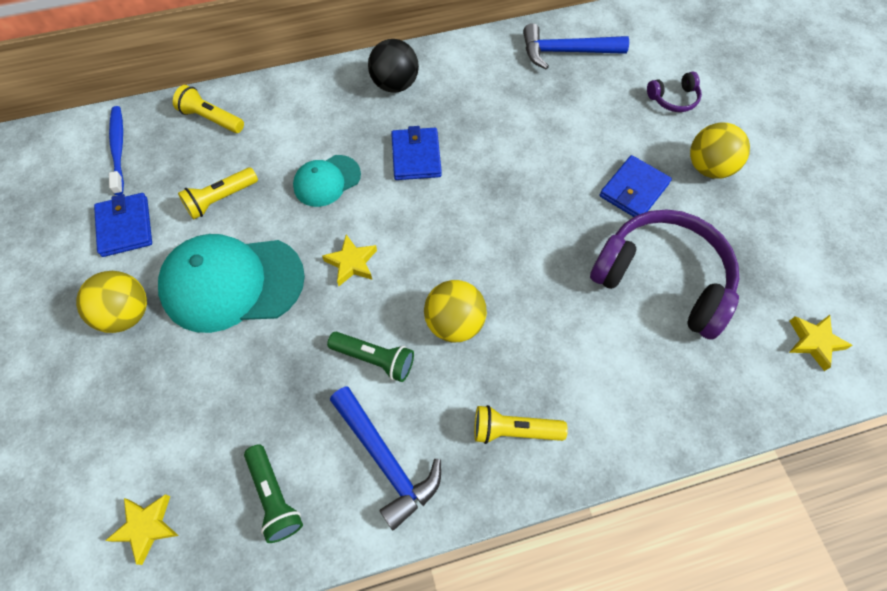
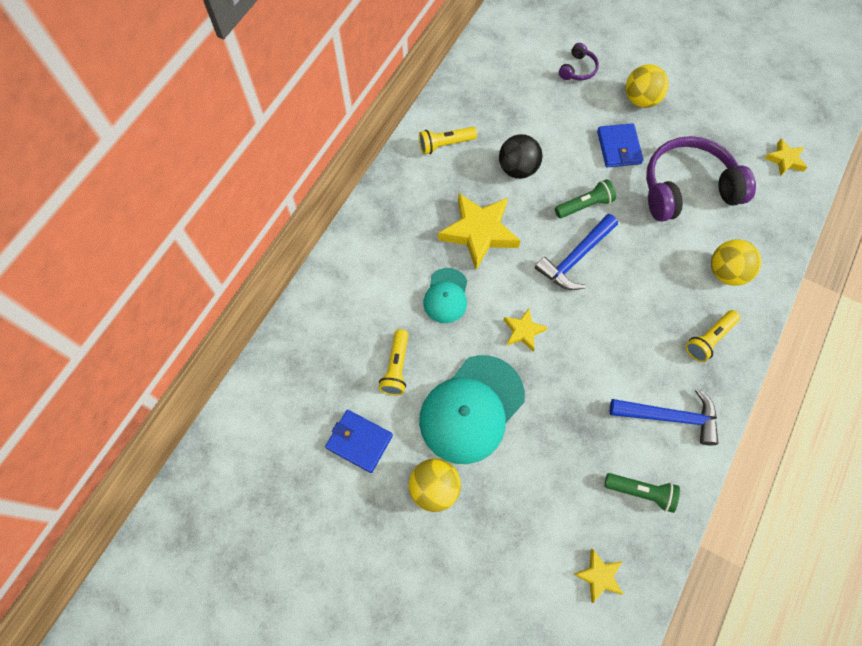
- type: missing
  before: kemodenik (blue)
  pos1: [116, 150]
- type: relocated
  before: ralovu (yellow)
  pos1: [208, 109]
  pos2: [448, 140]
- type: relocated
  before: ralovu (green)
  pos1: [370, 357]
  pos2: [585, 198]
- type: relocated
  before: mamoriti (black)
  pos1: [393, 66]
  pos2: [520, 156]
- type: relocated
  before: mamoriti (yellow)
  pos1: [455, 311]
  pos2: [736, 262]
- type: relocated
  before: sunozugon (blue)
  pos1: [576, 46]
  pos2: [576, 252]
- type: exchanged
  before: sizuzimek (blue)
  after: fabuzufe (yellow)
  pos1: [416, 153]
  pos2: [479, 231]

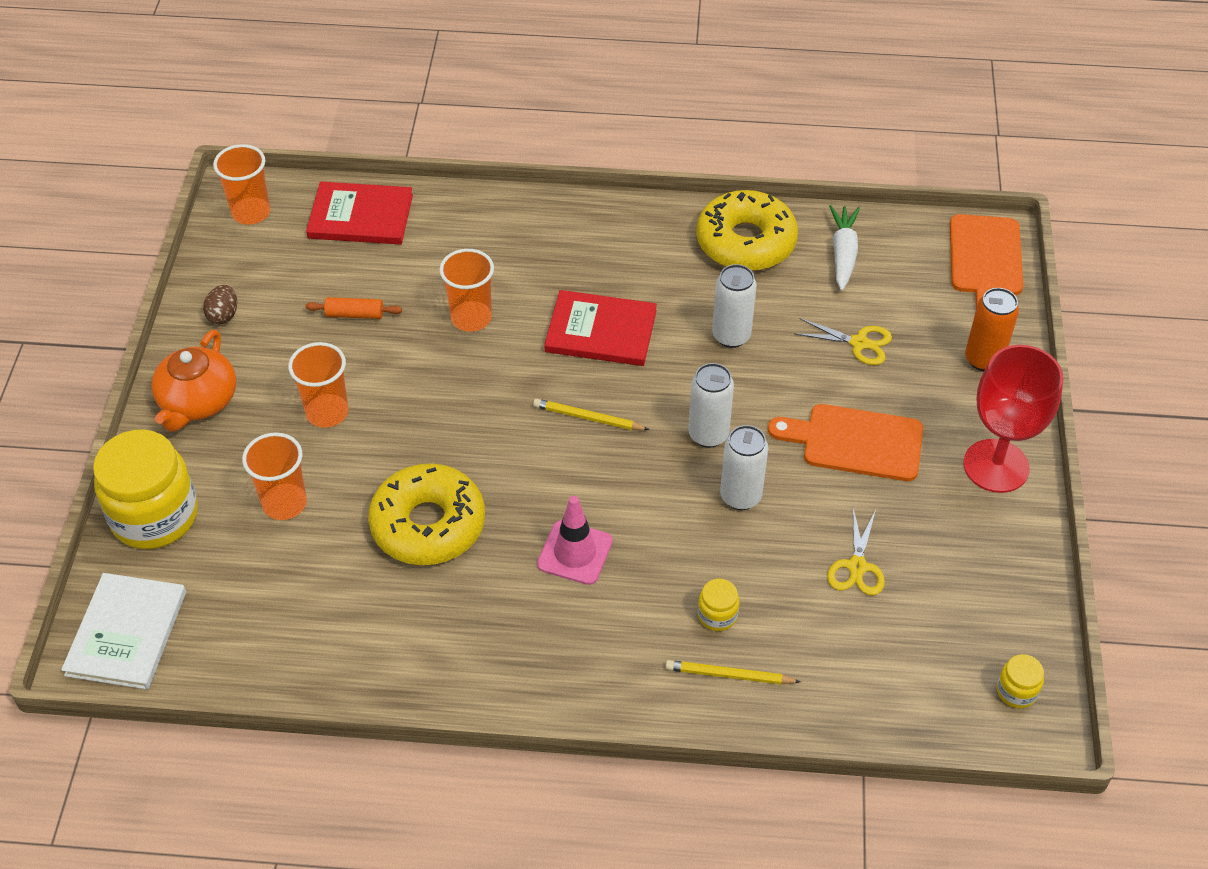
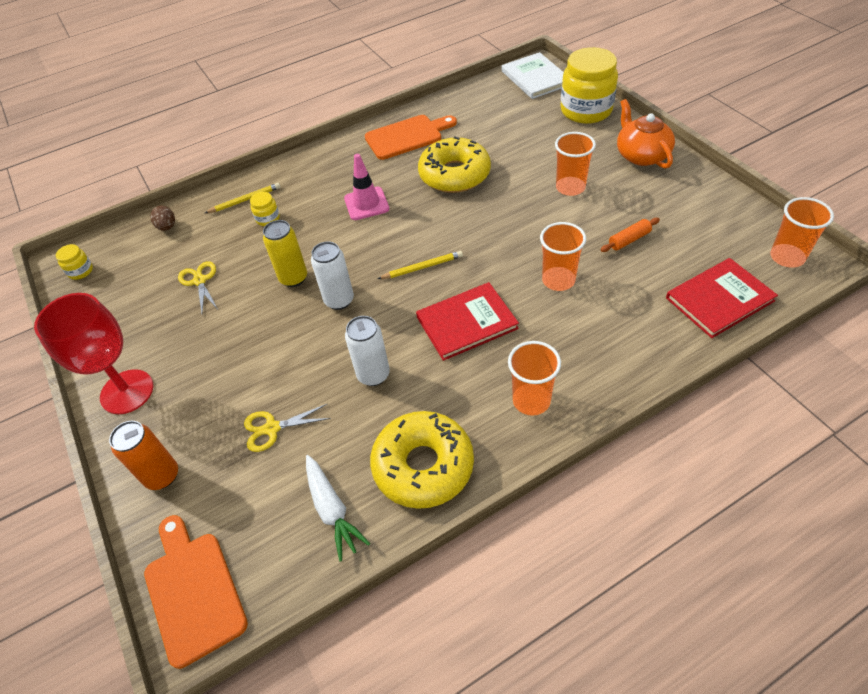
- type: relocated
  before: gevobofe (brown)
  pos1: [220, 304]
  pos2: [162, 218]
- type: relocated
  before: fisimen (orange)
  pos1: [274, 476]
  pos2: [534, 378]
- type: relocated
  before: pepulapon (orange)
  pos1: [845, 442]
  pos2: [411, 137]
- type: colour
  before: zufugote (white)
  after: zufugote (yellow)
  pos1: [744, 467]
  pos2: [285, 253]

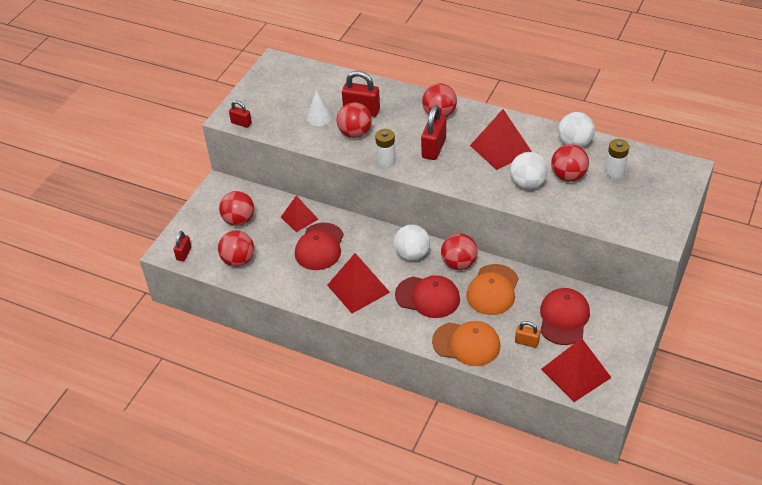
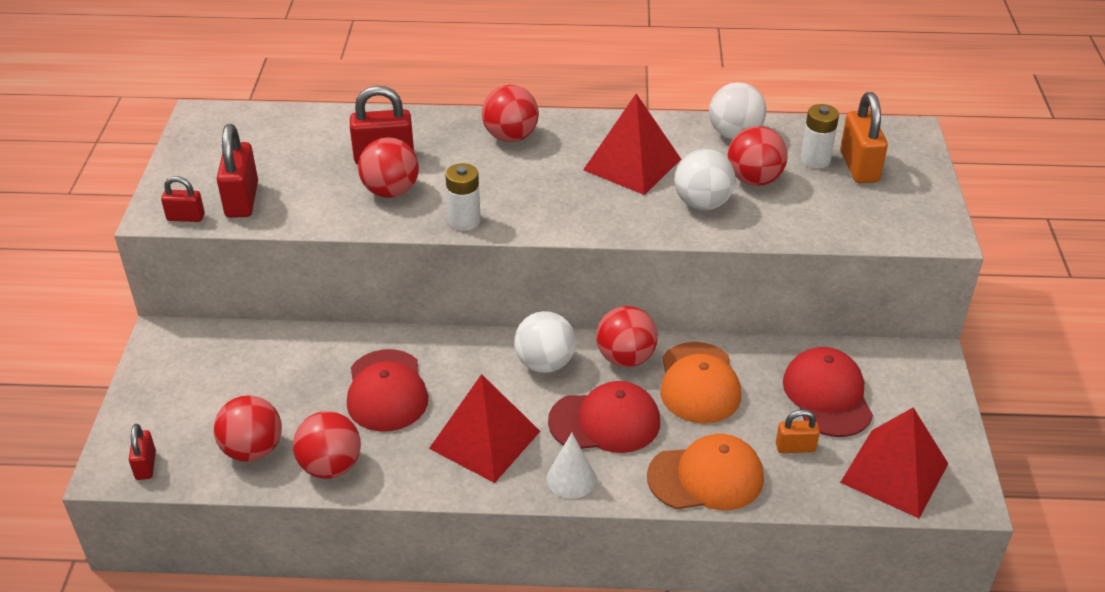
- type: missing
  before: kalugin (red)
  pos1: [299, 214]
- type: appeared
  after: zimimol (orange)
  pos2: [864, 137]
- type: relocated
  before: mamoriti (red)
  pos1: [236, 208]
  pos2: [327, 445]
- type: relocated
  before: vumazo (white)
  pos1: [319, 108]
  pos2: [571, 466]
- type: relocated
  before: zimimol (red)
  pos1: [433, 132]
  pos2: [237, 171]

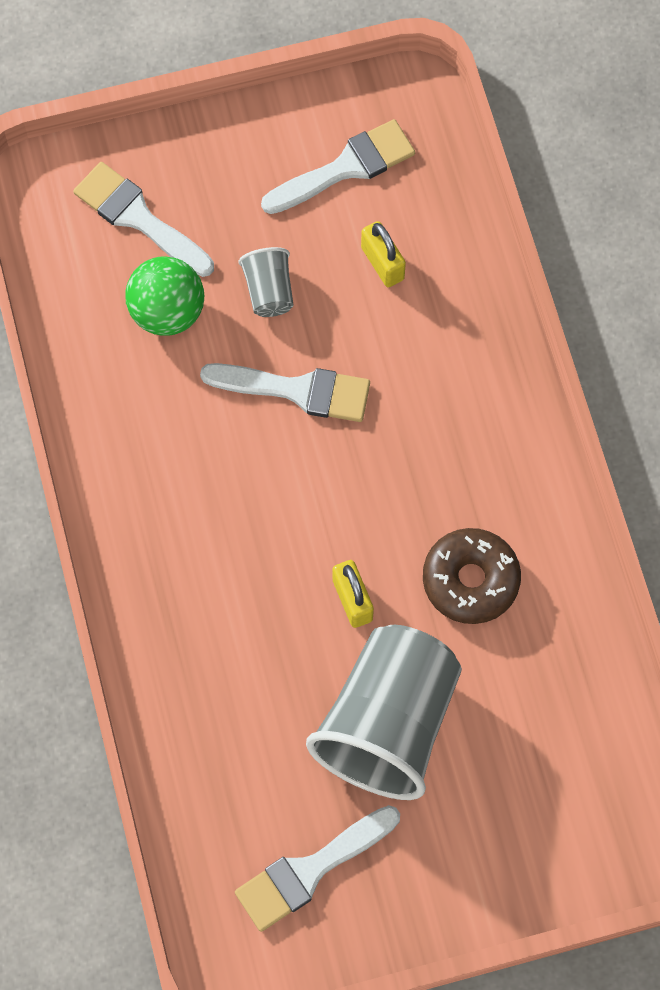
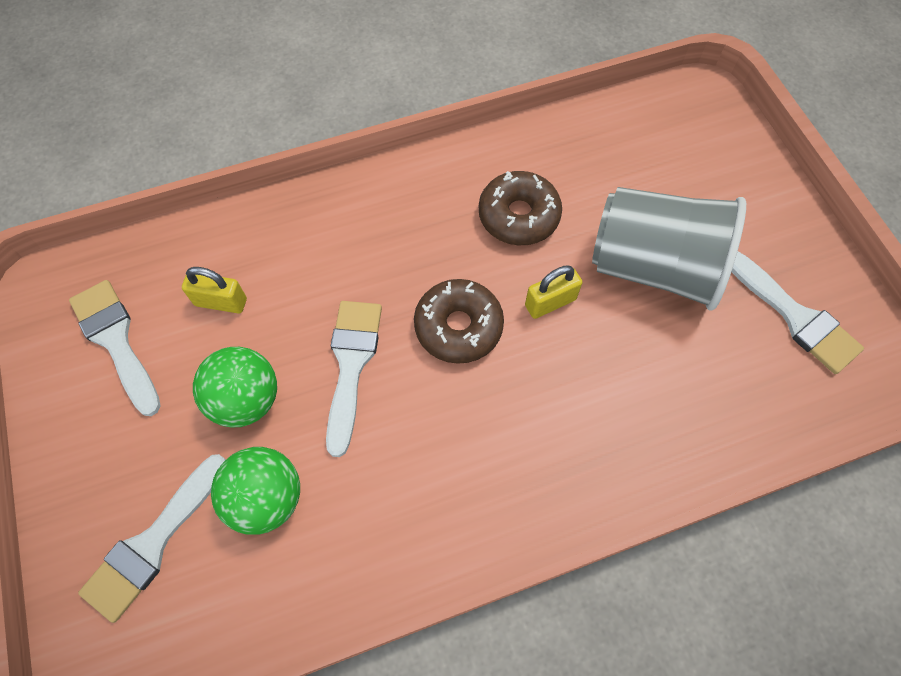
- type: appeared
  after: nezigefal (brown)
  pos2: [459, 321]
- type: exchanged
  before: fisimen (grey)
  after: mamoriti (green)
  pos1: [266, 282]
  pos2: [235, 387]
- type: spun
  before: zimimol (yellow)
  pos1: [383, 254]
  pos2: [214, 290]
  turn: 45

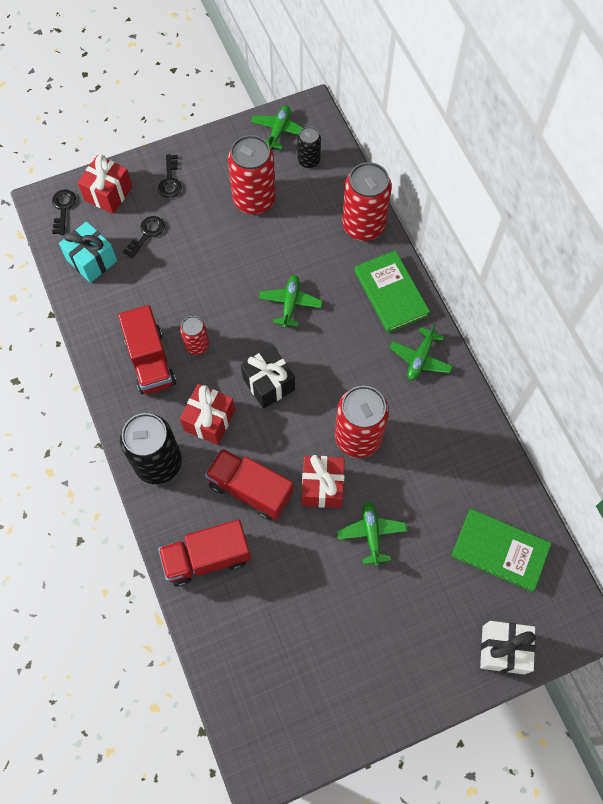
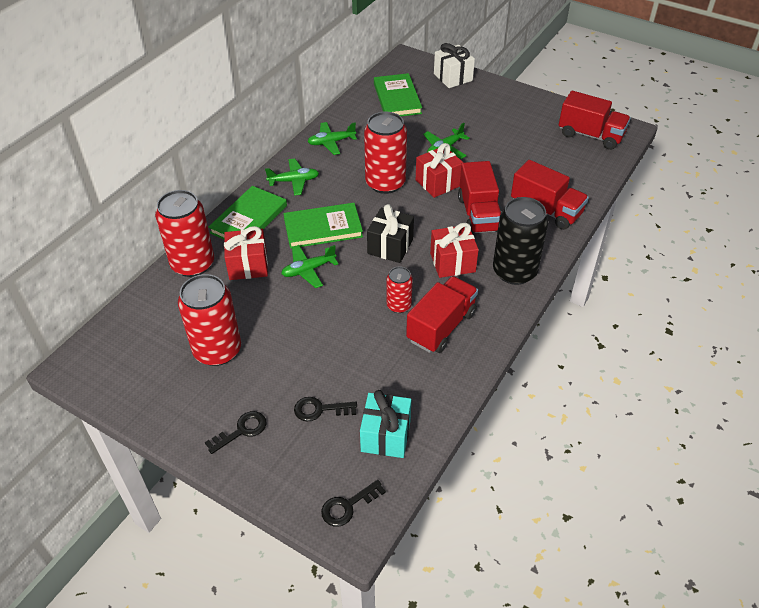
- type: missing
  before: zufugote (black)
  pos1: [309, 147]
- type: appeared
  after: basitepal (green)
  pos2: [323, 226]
- type: appeared
  after: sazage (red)
  pos2: [595, 120]
- type: relocated
  before: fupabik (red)
  pos1: [104, 184]
  pos2: [246, 253]
- type: relocated
  before: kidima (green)
  pos1: [277, 127]
  pos2: [332, 138]

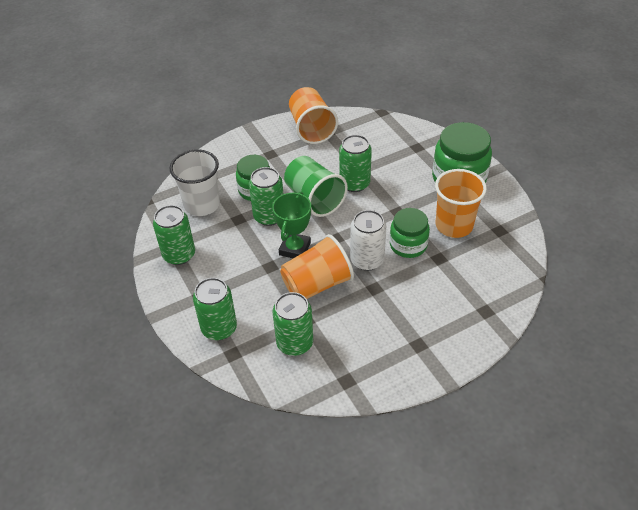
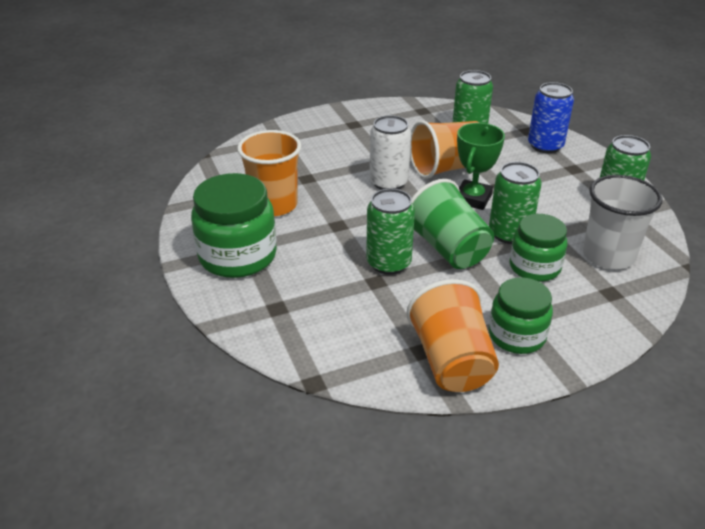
- type: relocated
  before: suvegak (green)
  pos1: [410, 233]
  pos2: [521, 315]
- type: colour
  before: zufugote (green)
  after: zufugote (blue)
  pos1: [215, 309]
  pos2: [551, 117]

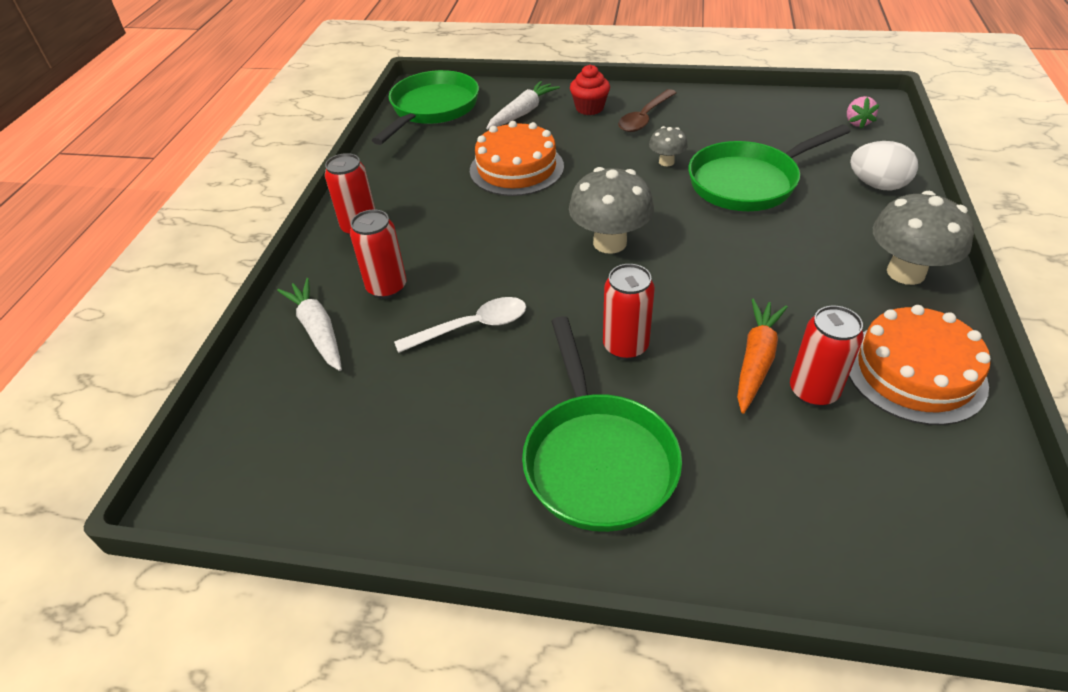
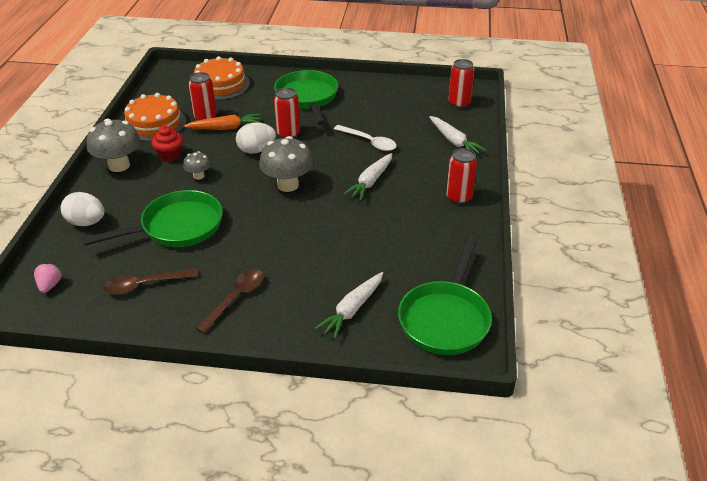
- type: appeared
  after: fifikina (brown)
  pos2: [150, 282]
- type: appeared
  after: gevobofe (white)
  pos2: [256, 138]
- type: appeared
  after: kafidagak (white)
  pos2: [367, 176]
- type: relocated
  before: zufugote (red)
  pos1: [378, 254]
  pos2: [461, 83]
- type: relocated
  before: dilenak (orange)
  pos1: [517, 158]
  pos2: [222, 78]
- type: relocated
  before: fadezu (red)
  pos1: [590, 89]
  pos2: [167, 143]
- type: relocated
  before: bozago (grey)
  pos1: [668, 146]
  pos2: [197, 165]
- type: spun
  before: fifikina (white)
  pos1: [460, 325]
  pos2: [365, 138]
  turn: -120
- type: spun
  before: kafidagak (orange)
  pos1: [762, 356]
  pos2: [223, 122]
  turn: -120

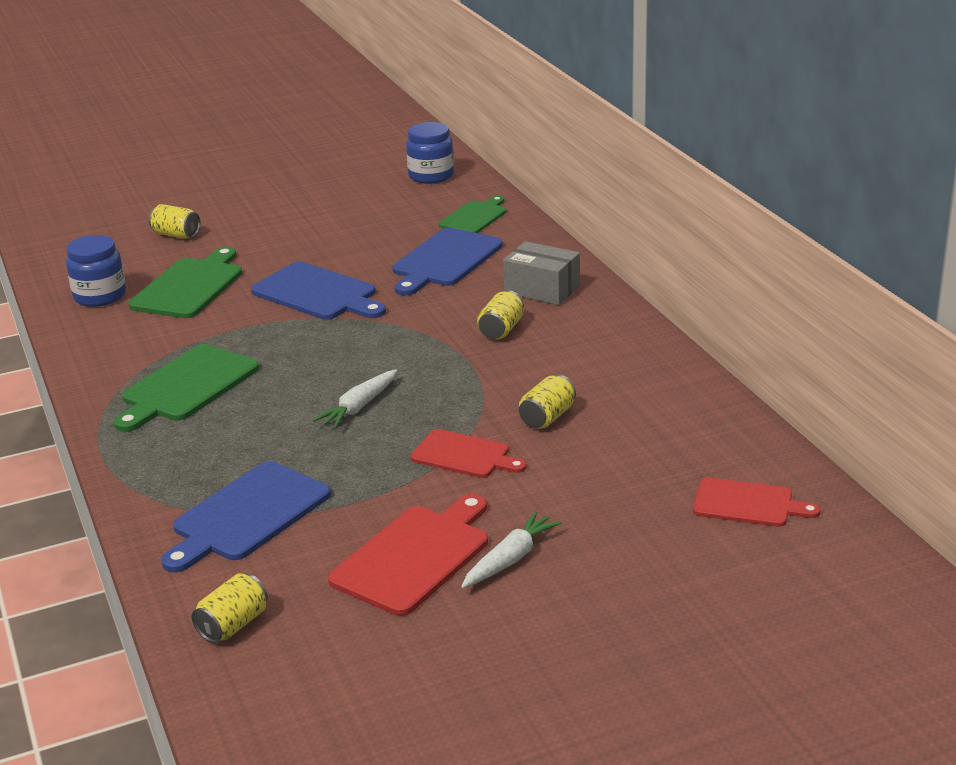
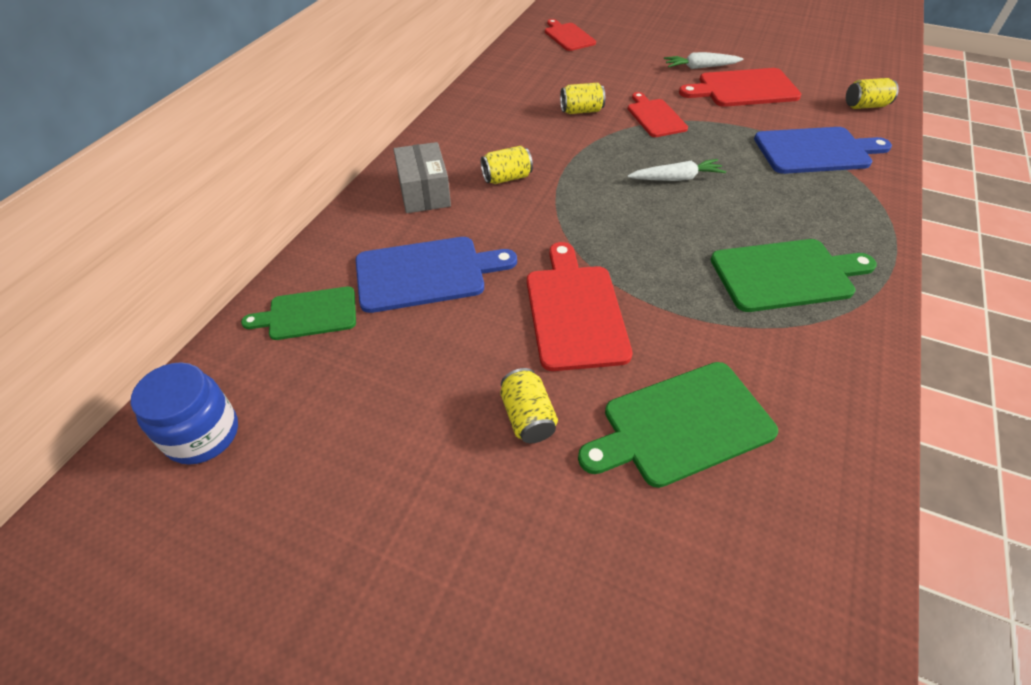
- type: missing
  before: suvegak (blue)
  pos1: [96, 271]
- type: relocated
  before: zufugote (yellow)
  pos1: [174, 221]
  pos2: [529, 405]
- type: colour
  before: pepulapon (blue)
  after: pepulapon (red)
  pos1: [318, 291]
  pos2: [579, 306]

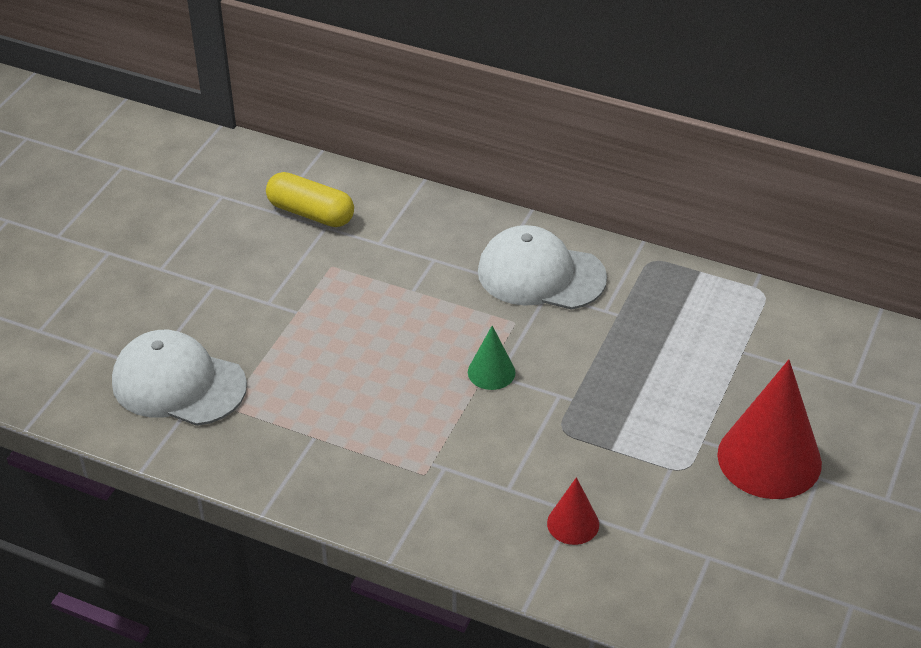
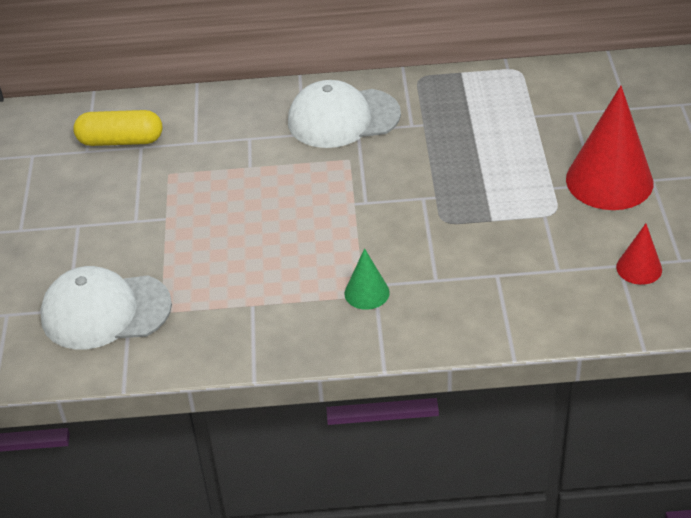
- type: relocated
  before: vumazo (green)
  pos1: [491, 358]
  pos2: [367, 279]
- type: relocated
  before: vumazo (red)
  pos1: [573, 511]
  pos2: [639, 254]

